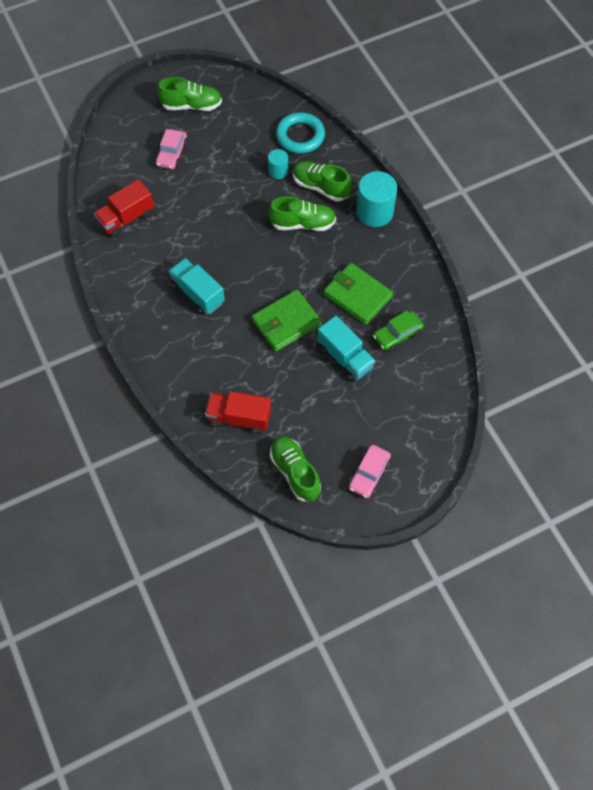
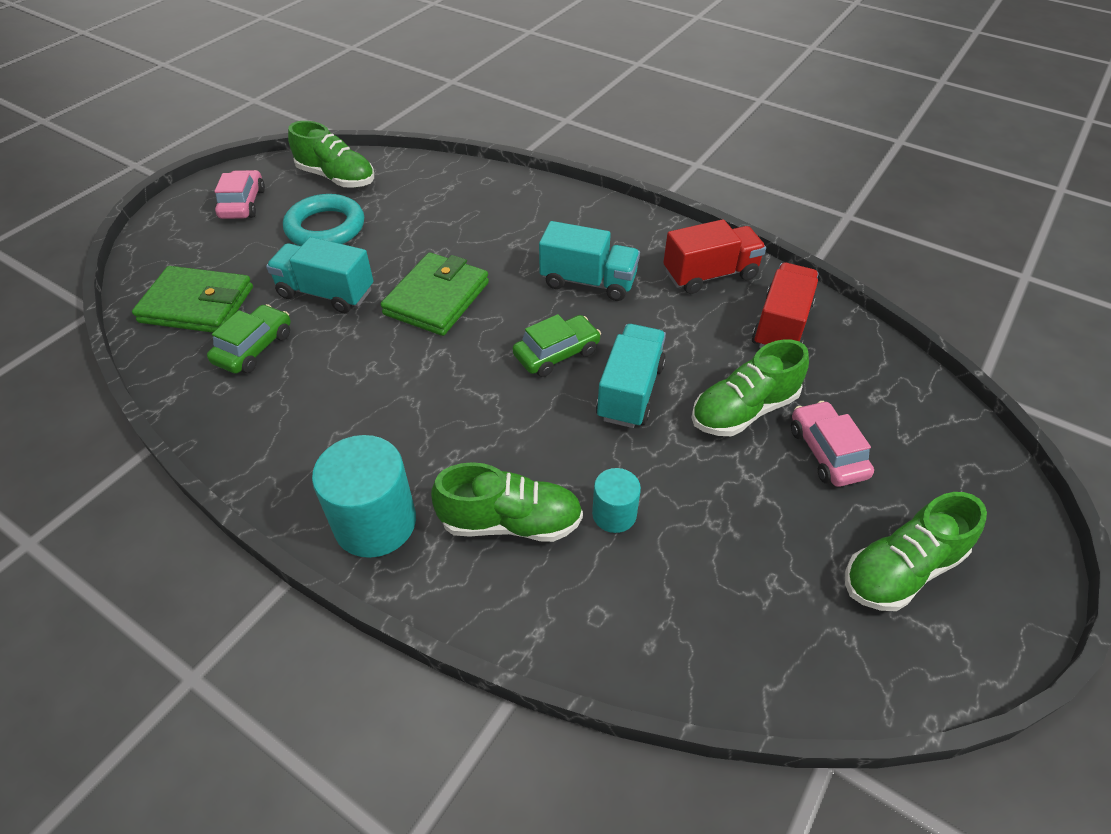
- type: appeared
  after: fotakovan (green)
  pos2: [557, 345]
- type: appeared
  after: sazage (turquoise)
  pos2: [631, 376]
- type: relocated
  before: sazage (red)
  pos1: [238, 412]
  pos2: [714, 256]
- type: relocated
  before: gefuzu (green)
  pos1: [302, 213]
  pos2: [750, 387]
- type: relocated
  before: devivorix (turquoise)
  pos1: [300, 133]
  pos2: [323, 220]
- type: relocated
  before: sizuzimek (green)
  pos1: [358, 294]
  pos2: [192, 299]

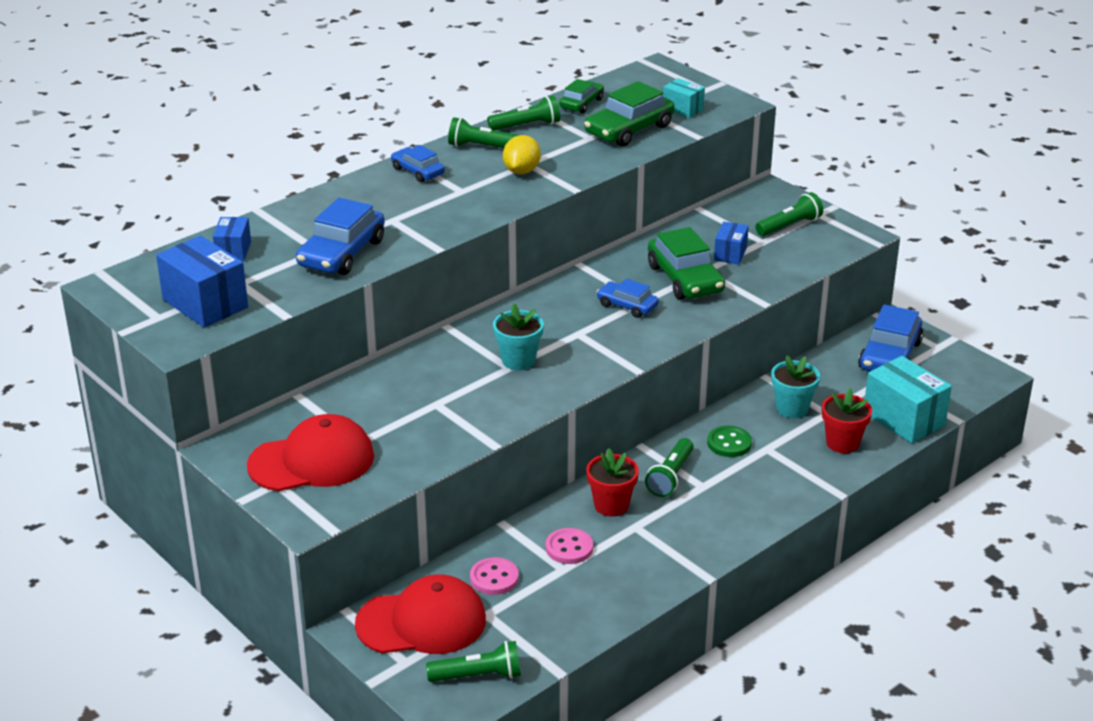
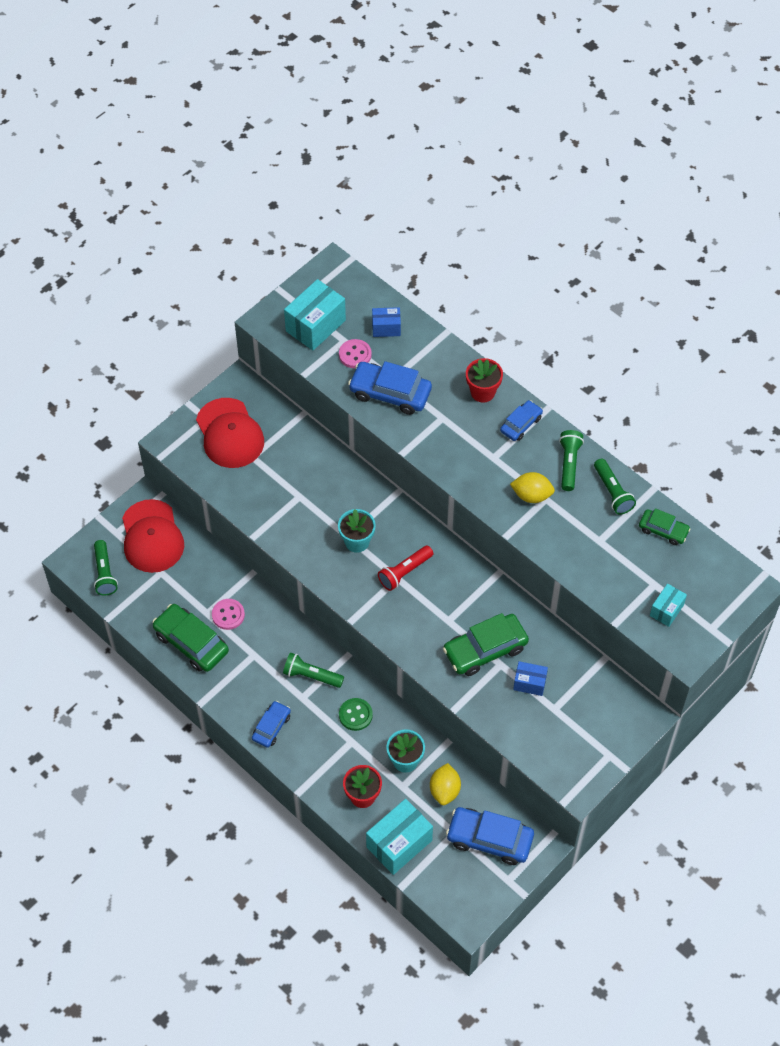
- type: missing
  before: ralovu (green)
  pos1: [789, 214]
- type: appeared
  after: ralovu (red)
  pos2: [405, 568]
- type: appeared
  after: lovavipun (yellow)
  pos2: [445, 784]
- type: relocated
  before: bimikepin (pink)
  pos1: [494, 576]
  pos2: [355, 353]
- type: relocated
  before: fotakovan (green)
  pos1: [629, 113]
  pos2: [190, 638]
- type: relocated
  before: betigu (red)
  pos1: [613, 482]
  pos2: [484, 380]
- type: relocated
  before: fotakovan (blue)
  pos1: [628, 298]
  pos2: [271, 724]
- type: colour
  before: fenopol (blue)
  after: fenopol (turquoise)
  pos1: [202, 282]
  pos2: [315, 315]

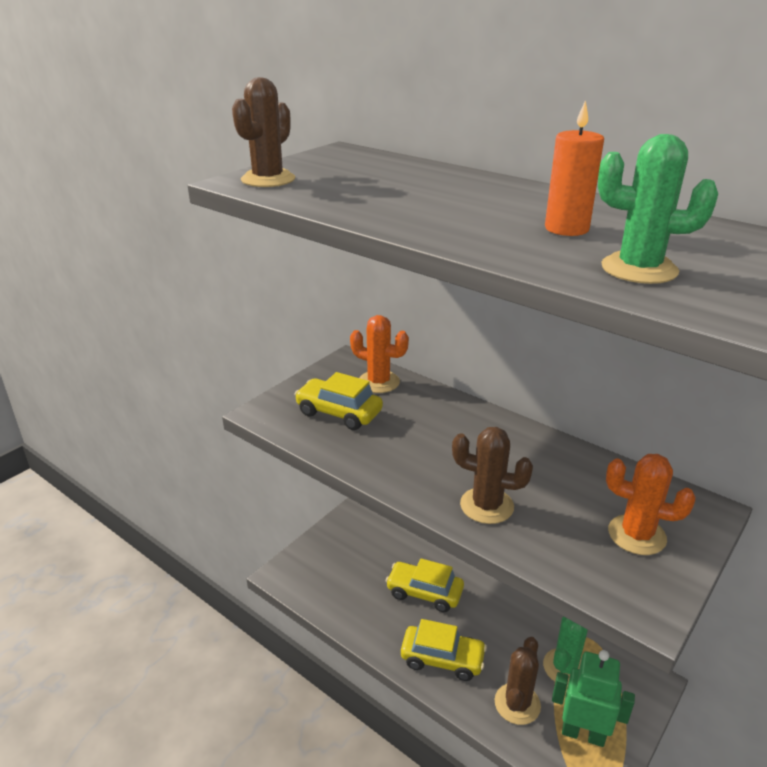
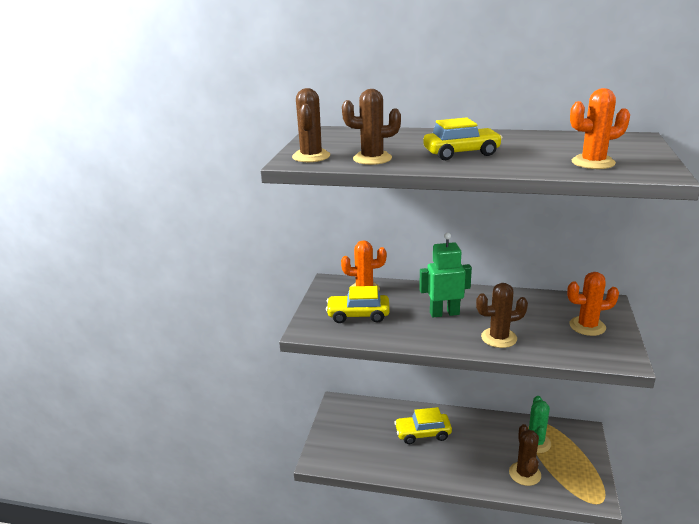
- type: missing
  before: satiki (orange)
  pos1: [574, 168]
- type: appeared
  after: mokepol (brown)
  pos2: [371, 127]
- type: relocated
  before: fotakovan (yellow)
  pos1: [444, 650]
  pos2: [463, 138]
- type: relocated
  before: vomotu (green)
  pos1: [593, 698]
  pos2: [445, 275]
- type: colour
  before: mokepol (green)
  after: mokepol (orange)
  pos1: [658, 209]
  pos2: [600, 128]

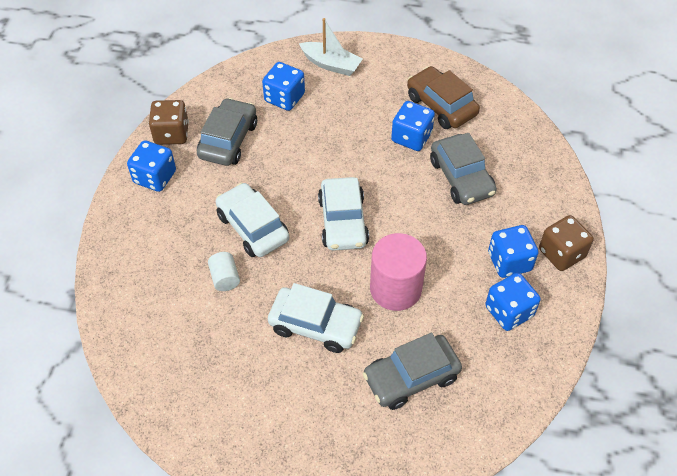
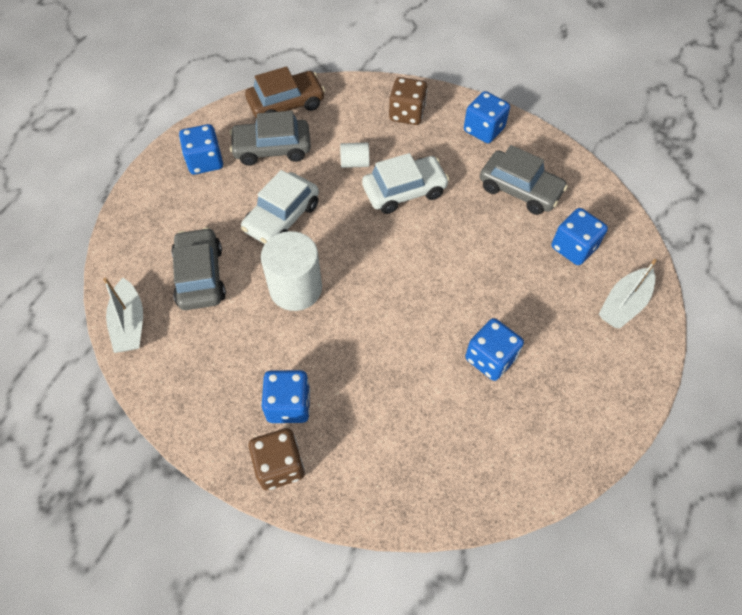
- type: missing
  before: fotakovan (white)
  pos1: [343, 214]
- type: appeared
  after: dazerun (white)
  pos2: [123, 315]
- type: relocated
  before: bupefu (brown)
  pos1: [169, 122]
  pos2: [408, 101]
- type: relocated
  before: fotakovan (brown)
  pos1: [443, 97]
  pos2: [285, 92]
- type: relocated
  before: fotakovan (grey)
  pos1: [463, 169]
  pos2: [270, 138]
- type: relocated
  before: bupefu (blue)
  pos1: [513, 302]
  pos2: [201, 149]
- type: colour
  before: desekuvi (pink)
  after: desekuvi (white)
  pos1: [398, 272]
  pos2: [291, 271]

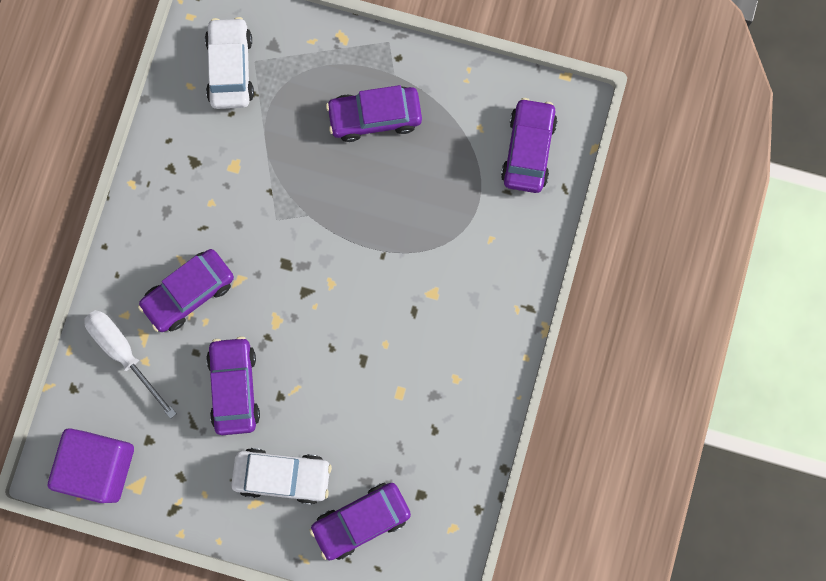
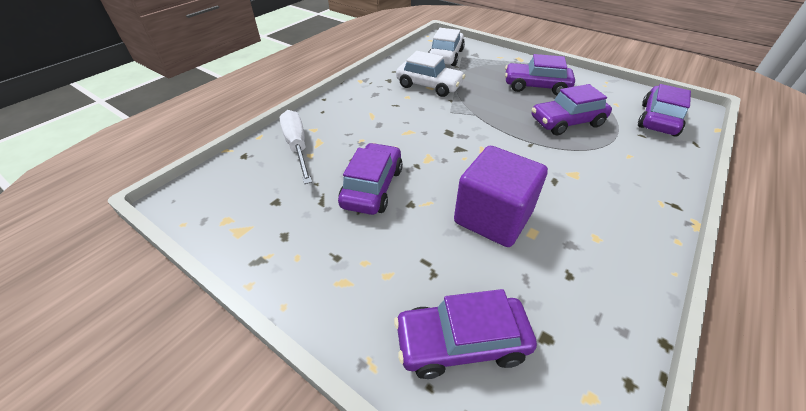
- type: relocated
  before: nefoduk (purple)
  pos1: [91, 466]
  pos2: [501, 196]
- type: relocated
  before: fotakovan (purple)
  pos1: [186, 290]
  pos2: [572, 109]
- type: relocated
  before: fotakovan (white)
  pos1: [281, 476]
  pos2: [430, 74]

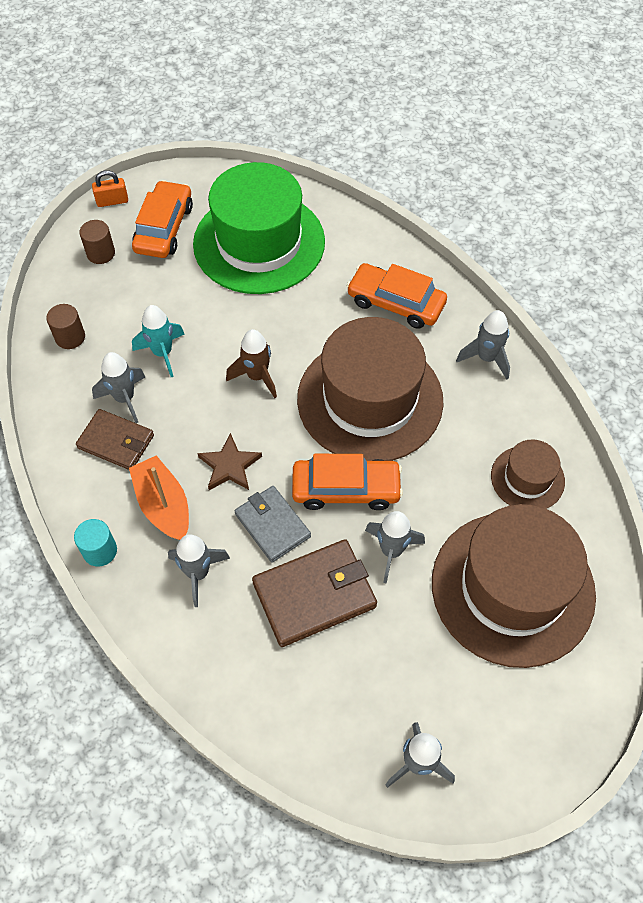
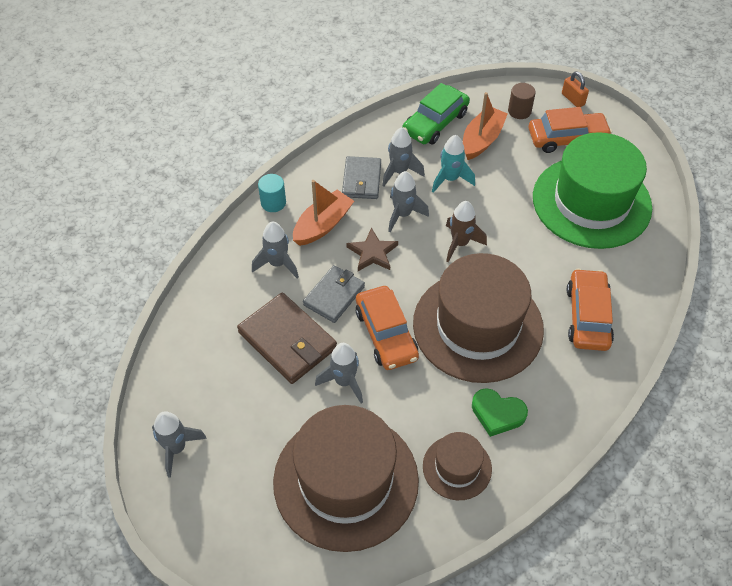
- type: appeared
  after: dazerun (orange)
  pos2: [485, 126]
- type: appeared
  after: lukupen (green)
  pos2: [500, 412]
- type: relocated
  before: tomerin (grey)
  pos1: [483, 344]
  pos2: [408, 201]
- type: exchanged
  before: desekuvi (brown)
  after: fotakovan (green)
  pos1: [65, 326]
  pos2: [436, 113]
- type: colour
  before: sizuzimek (brown)
  after: sizuzimek (grey)
  pos1: [115, 439]
  pos2: [361, 177]

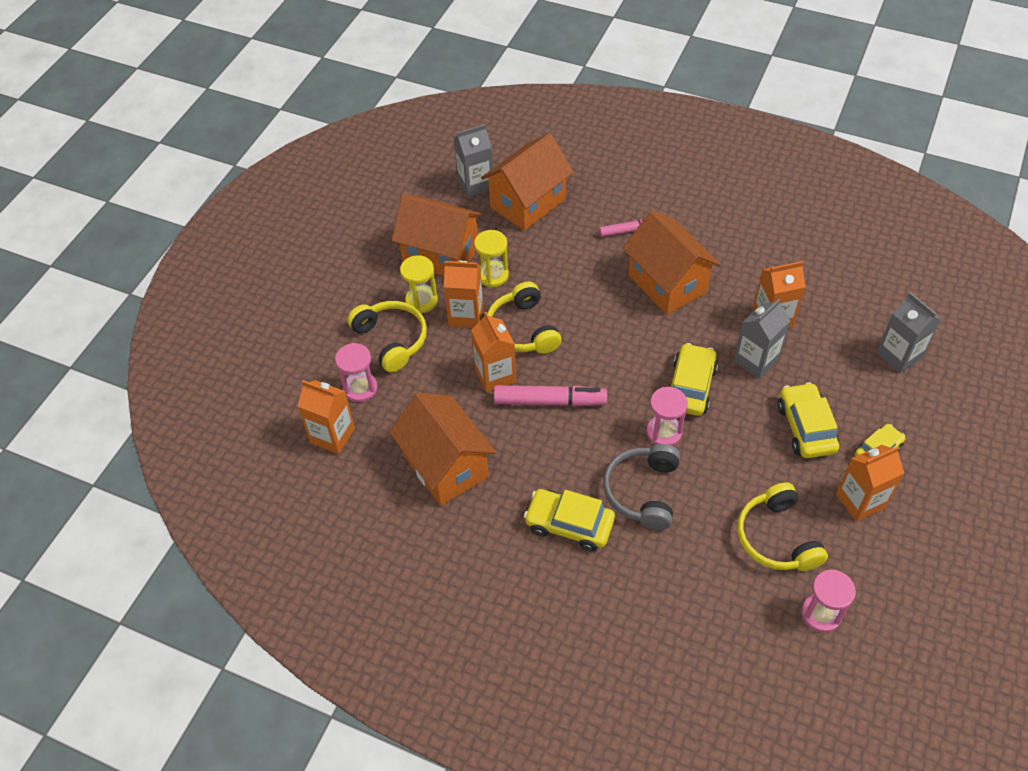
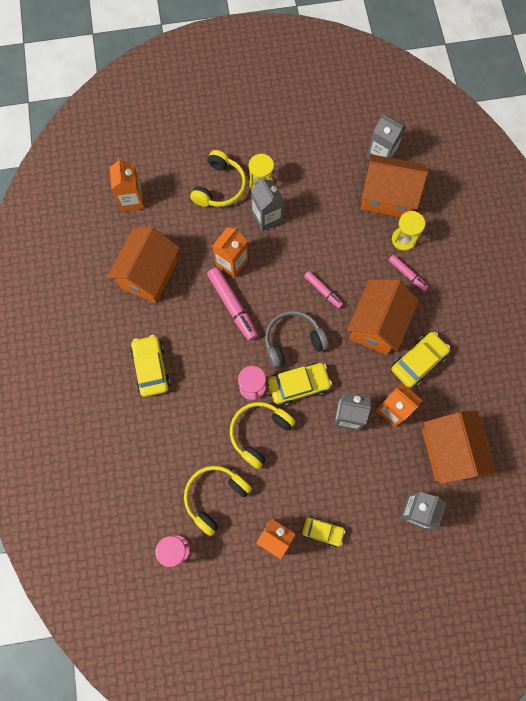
- type: missing
  before: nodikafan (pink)
  pos1: [356, 372]
- type: appeared
  after: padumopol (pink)
  pos2: [323, 289]
- type: relocated
  before: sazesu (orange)
  pos1: [437, 235]
  pos2: [458, 447]
- type: relocated
  before: nodikafan (yellow)
  pos1: [491, 258]
  pos2: [408, 231]
- type: relocated
  before: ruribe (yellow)
  pos1: [525, 318]
  pos2: [262, 435]
- type: relocated
  before: ruribe (grey)
  pos1: [641, 487]
  pos2: [296, 340]
- type: relocated
  before: fotakovan (yellow)
  pos1: [808, 420]
  pos2: [421, 360]
- type: colour
  before: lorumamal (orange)
  after: lorumamal (grey)
  pos1: [463, 294]
  pos2: [267, 204]

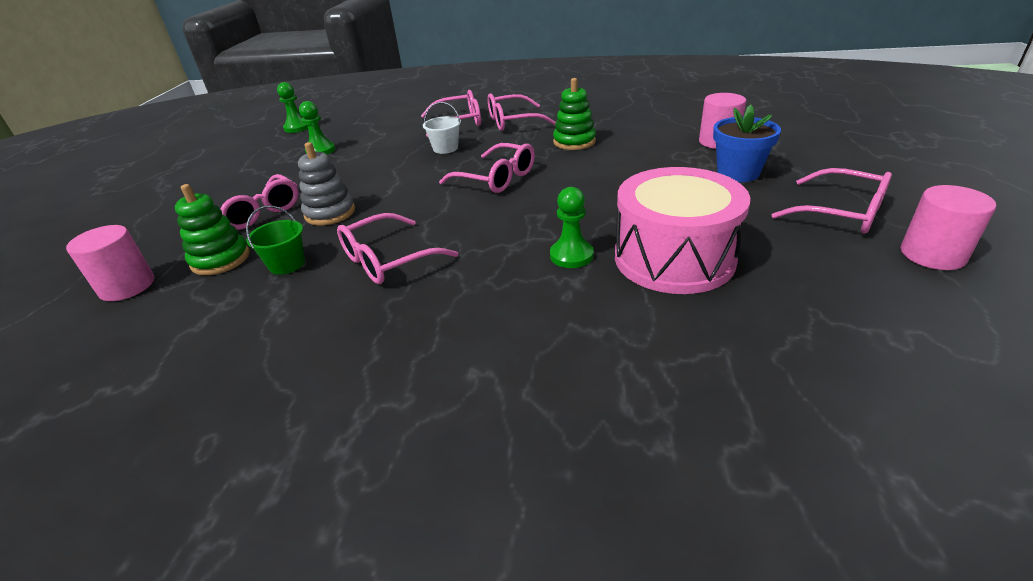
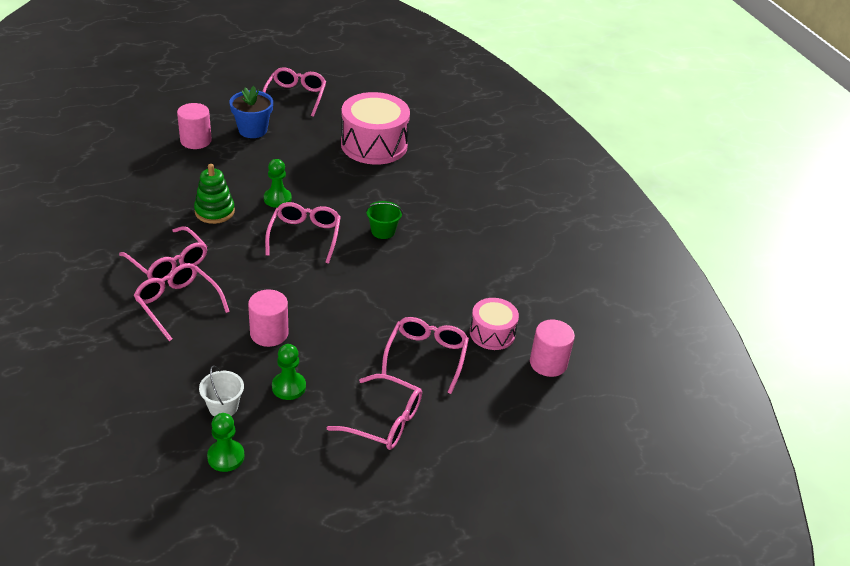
- type: missing
  before: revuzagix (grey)
  pos1: [326, 183]
- type: relocated
  before: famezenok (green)
  pos1: [275, 240]
  pos2: [384, 220]
- type: relocated
  before: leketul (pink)
  pos1: [397, 248]
  pos2: [374, 412]
- type: relocated
  before: famezenok (white)
  pos1: [442, 128]
  pos2: [221, 391]
- type: relocated
  before: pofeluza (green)
  pos1: [572, 227]
  pos2: [278, 183]
- type: relocated
  before: desekuvi (pink)
  pos1: [948, 227]
  pos2: [268, 318]
- type: exchanged
  before: revuzagix (green)
  after: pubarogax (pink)
  pos1: [212, 229]
  pos2: [494, 324]

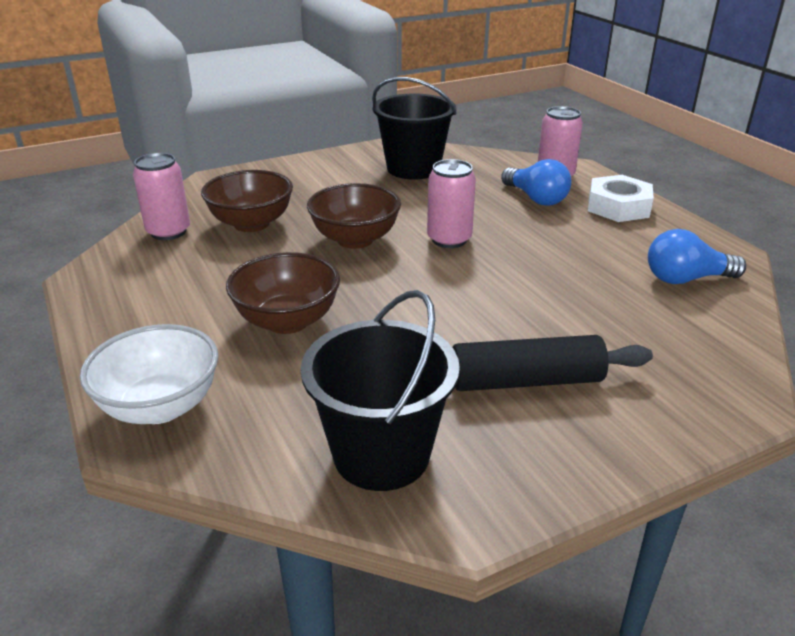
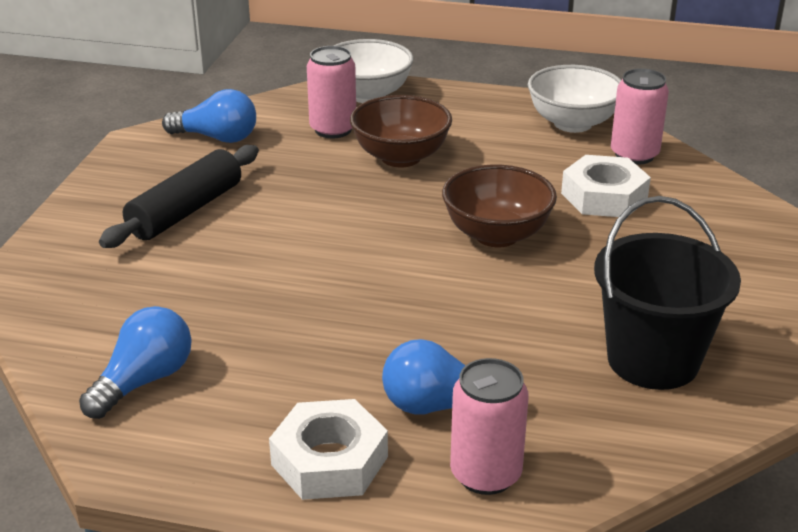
- type: appeared
  after: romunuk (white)
  pos2: [574, 99]
- type: relocated
  before: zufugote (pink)
  pos1: [451, 203]
  pos2: [331, 92]
- type: exchanged
  before: romunuk (brown)
  after: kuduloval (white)
  pos1: [247, 201]
  pos2: [606, 186]
- type: exchanged
  before: famezenok (black)
  after: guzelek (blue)
  pos1: [380, 390]
  pos2: [209, 116]

